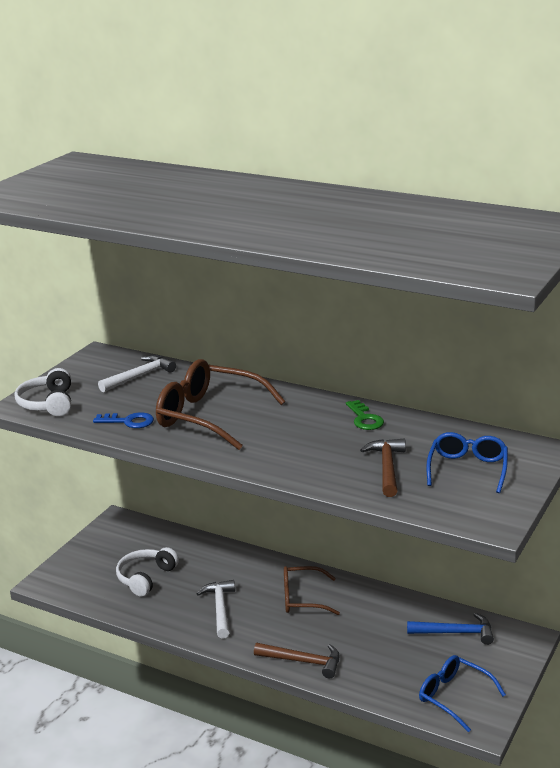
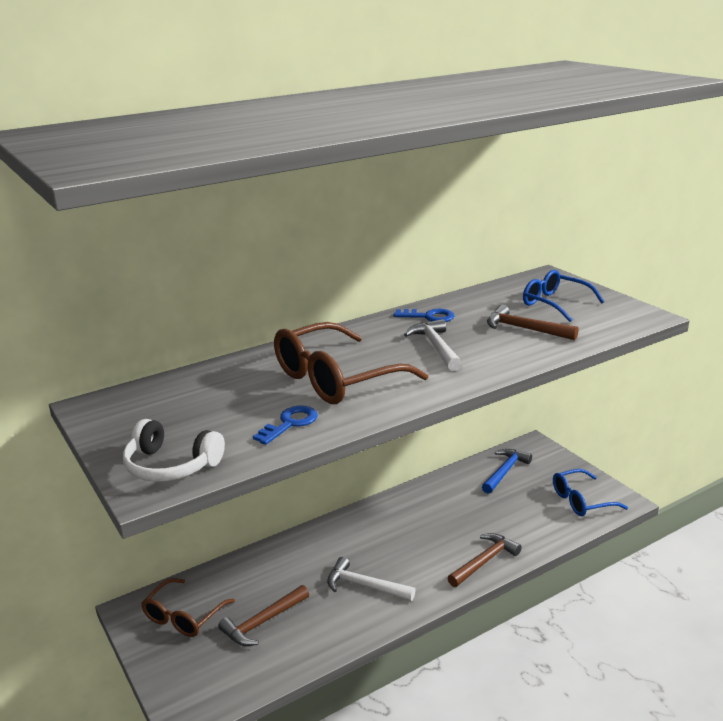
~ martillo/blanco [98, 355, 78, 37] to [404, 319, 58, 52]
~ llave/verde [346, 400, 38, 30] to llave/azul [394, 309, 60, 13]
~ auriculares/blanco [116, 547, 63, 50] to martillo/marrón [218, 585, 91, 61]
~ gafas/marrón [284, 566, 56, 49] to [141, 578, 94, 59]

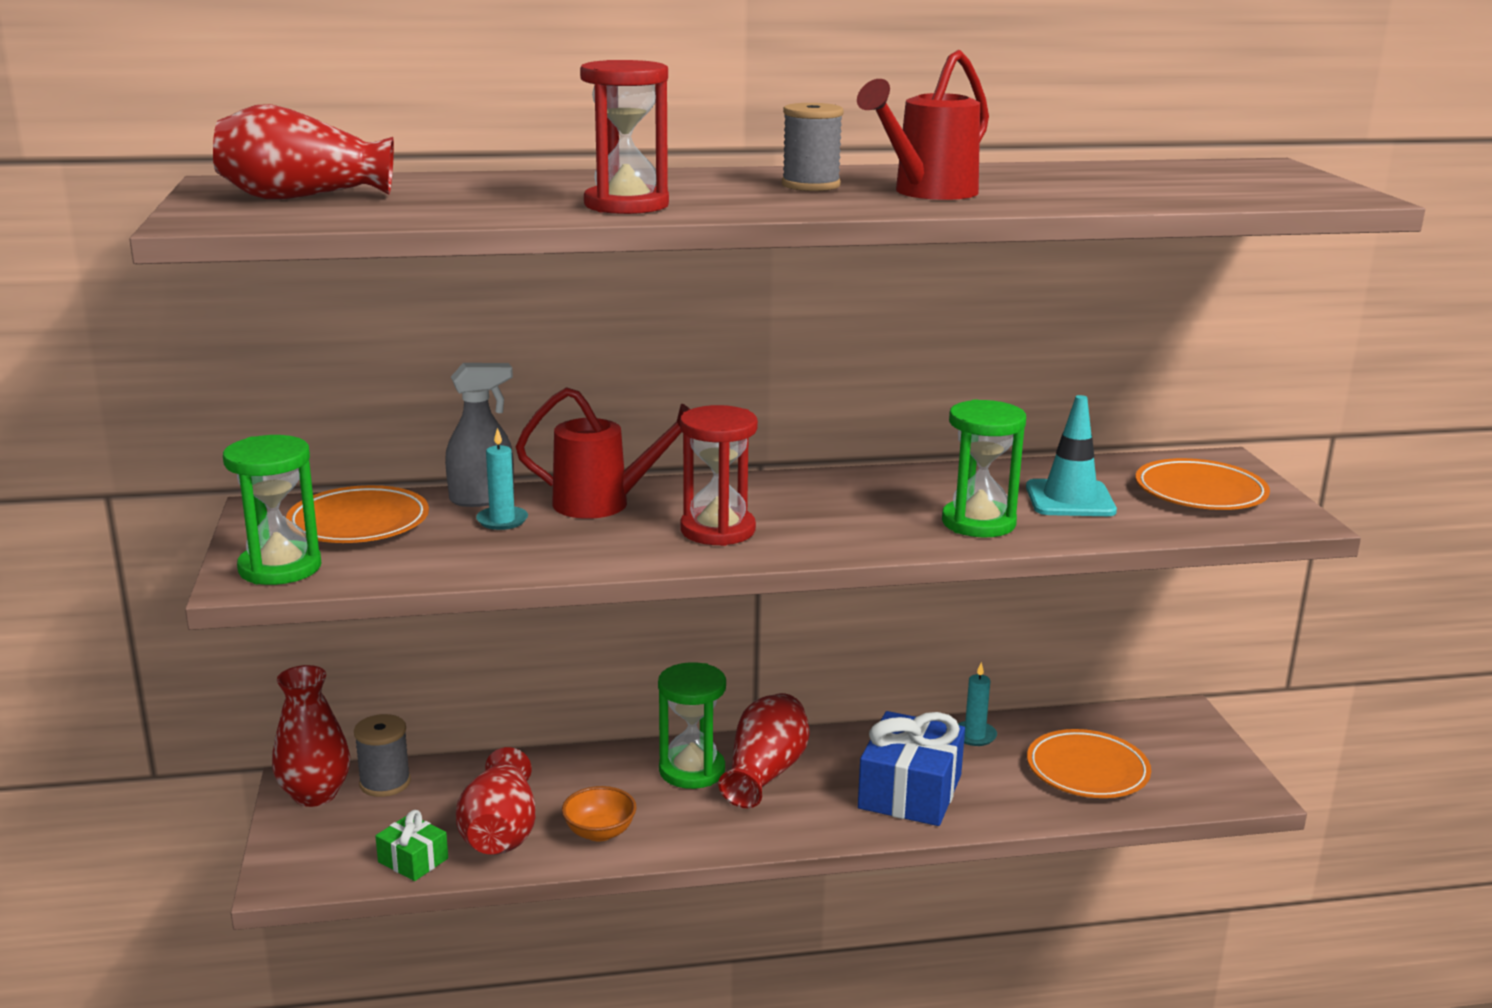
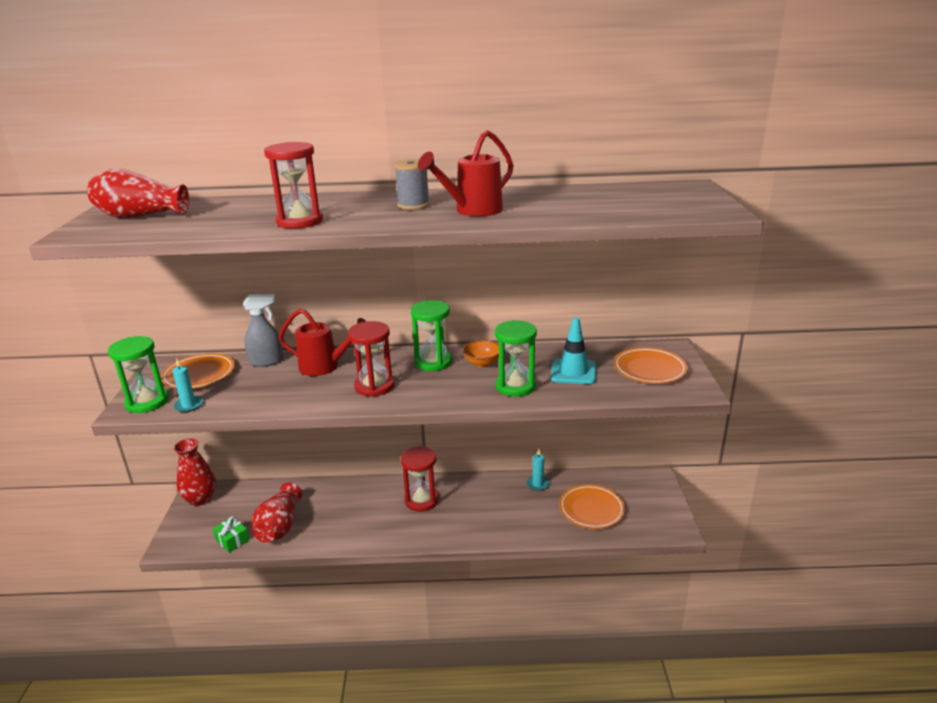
~ vela/turquesa [476, 428, 52, 102] to [172, 358, 31, 54]
~ reloj de arena/verde [658, 662, 68, 127] to [411, 300, 41, 71]
~ florero/rojo [718, 693, 92, 115] to reloj de arena/rojo [401, 446, 38, 66]
- regalo/azul [858, 711, 107, 115]
- carrete/gris [354, 714, 57, 83]
~ cuenco/naranja [562, 786, 74, 56] to [462, 340, 37, 27]

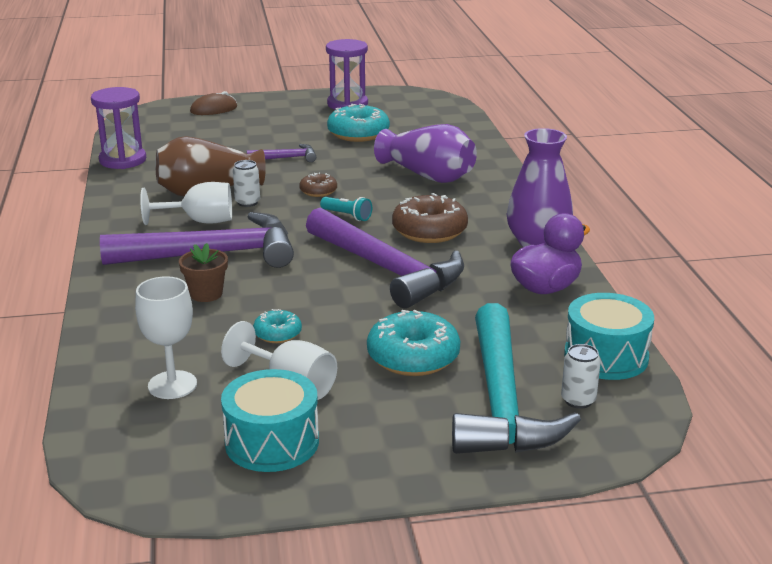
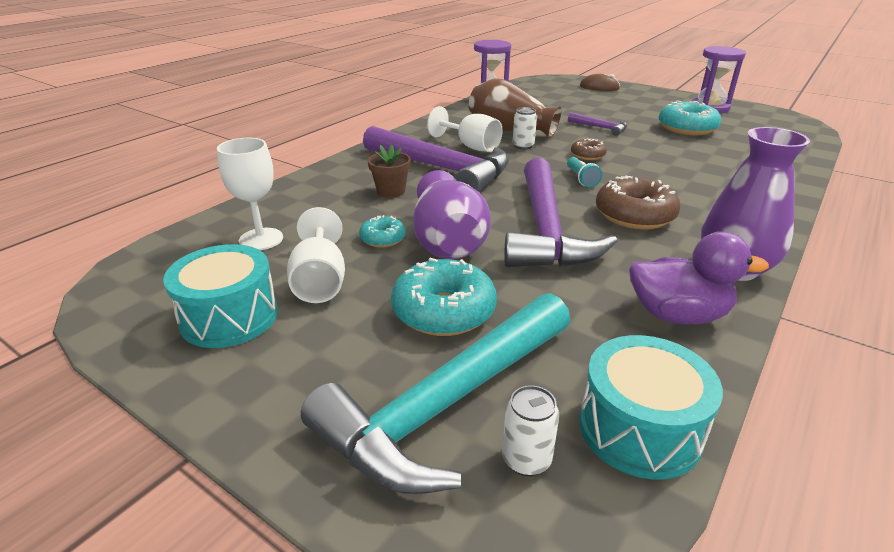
~ florero/morado [374, 124, 103, 59] to [413, 170, 78, 89]

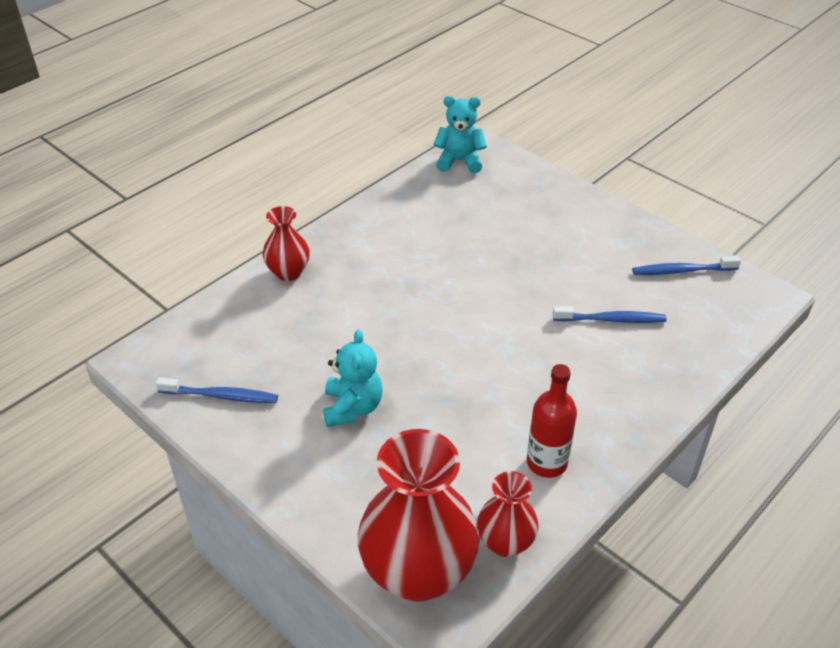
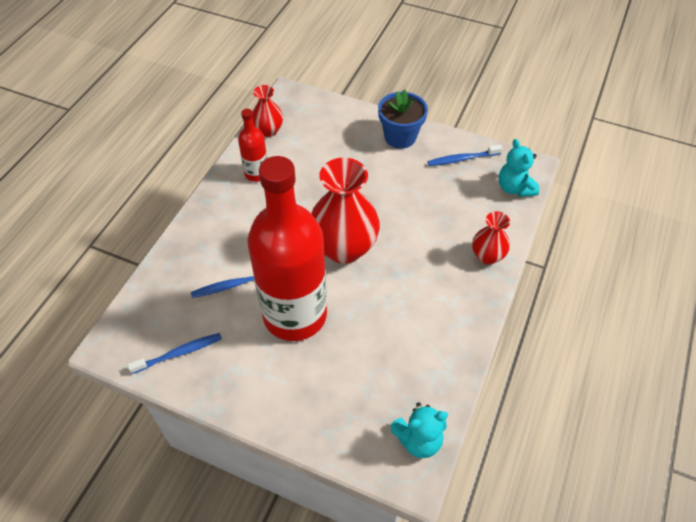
~ osito/turquesa [323, 330, 60, 97] to [499, 139, 40, 58]
~ florero/rojo [357, 429, 123, 173] to [311, 158, 69, 106]
+ maceta/azul [378, 89, 50, 60]
+ botella/rojo [247, 156, 80, 185]

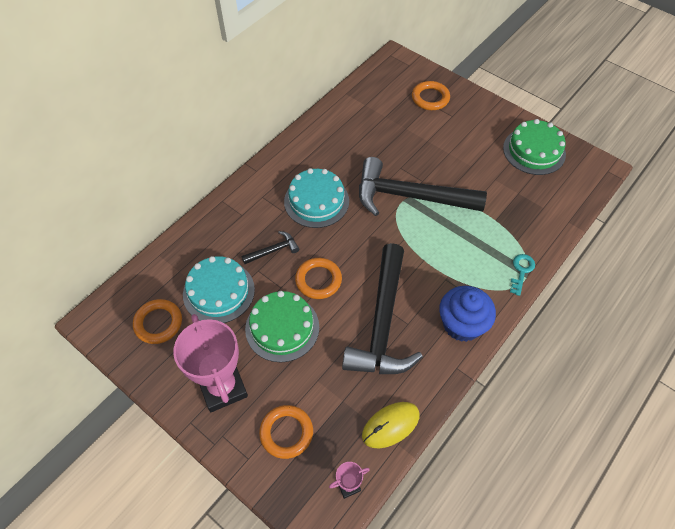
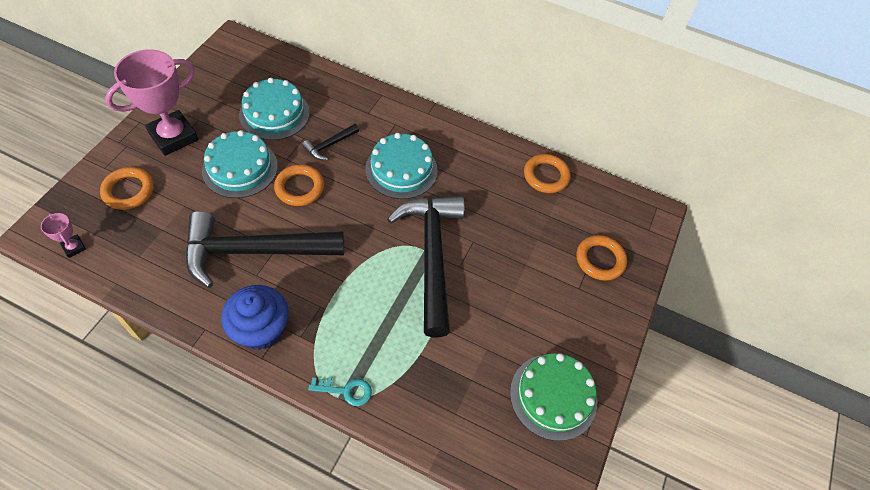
~ martillo/negro [242, 231, 57, 33] = [302, 123, 57, 37] 90 degrees clockwise
~ tarta/verde [245, 291, 74, 71] to tarta/turquesa [202, 130, 76, 68]
~ anillo/naranja [133, 299, 49, 45] to [524, 154, 47, 39]
- ratón/amarillo [362, 402, 57, 46]

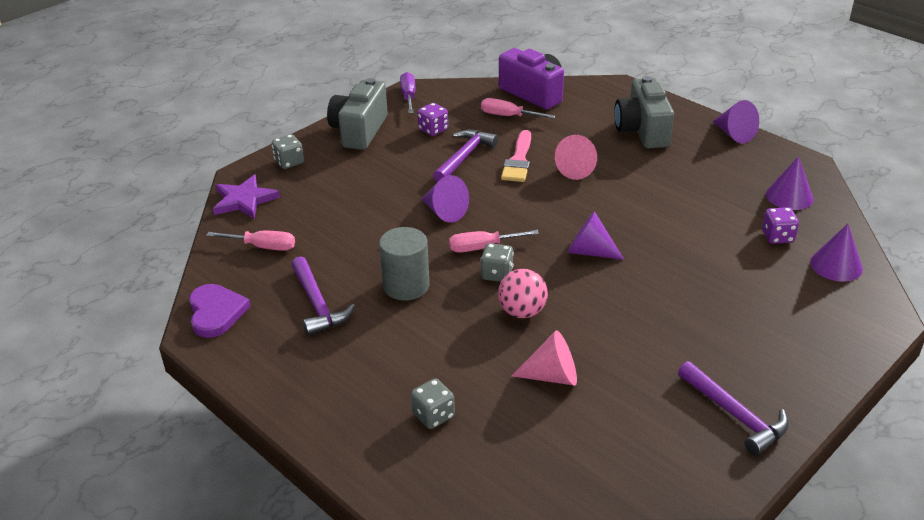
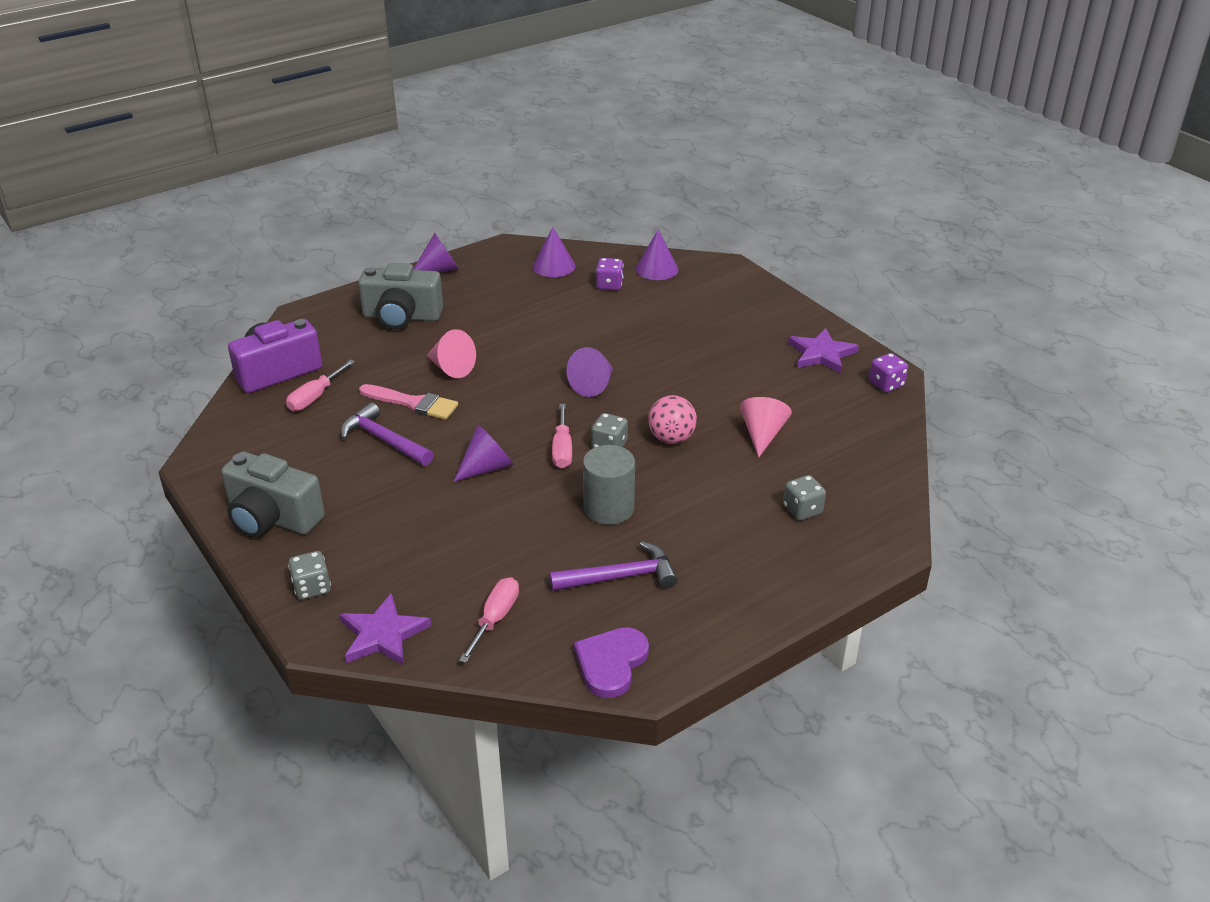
- destornillador/morado [400, 72, 15, 41]
~ dado/morado [417, 103, 31, 33] to [869, 353, 39, 40]
~ corazón/morado [189, 284, 62, 54] = [574, 627, 75, 71] 60 degrees counterclockwise
~ martillo/morado [678, 361, 111, 95] to estrella/morado [788, 328, 71, 45]

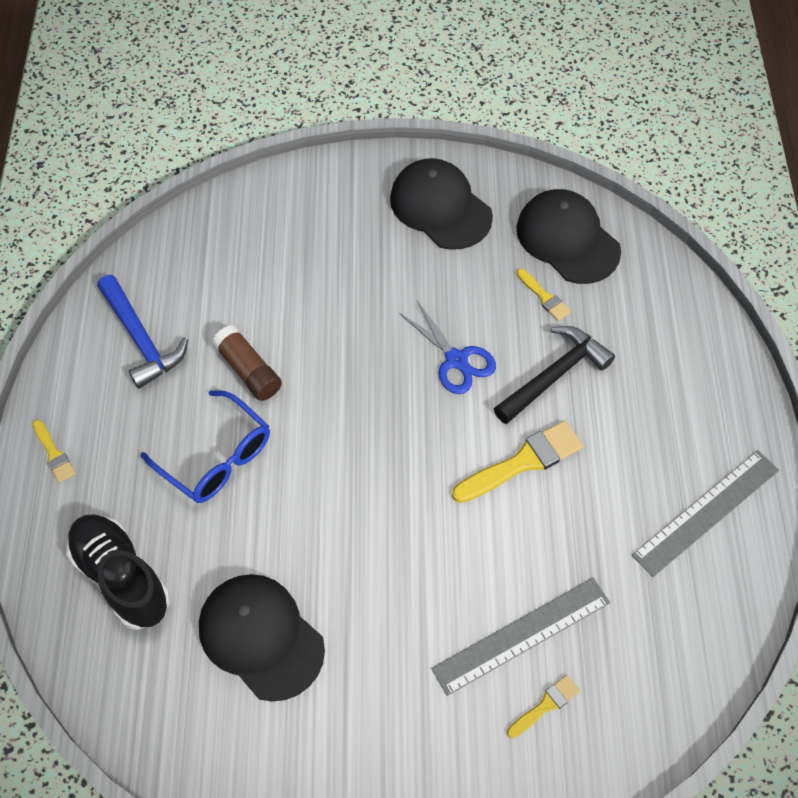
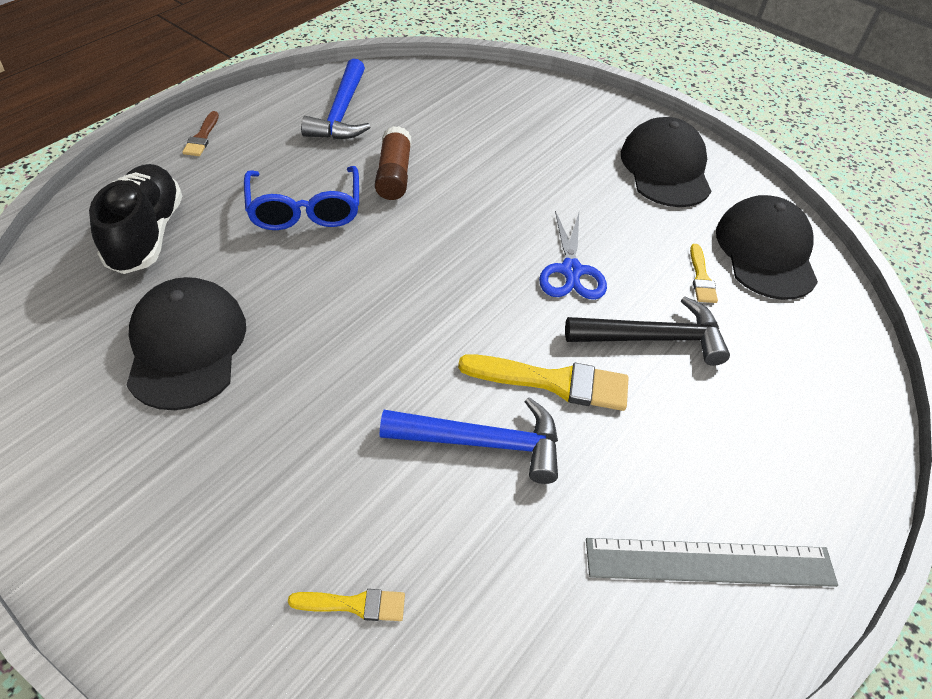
~ pincel/amarillo [33, 420, 43, 63] to pincel/marrón [182, 111, 37, 45]
- regla/gris [431, 578, 179, 118]
+ martillo/azul [380, 397, 178, 87]

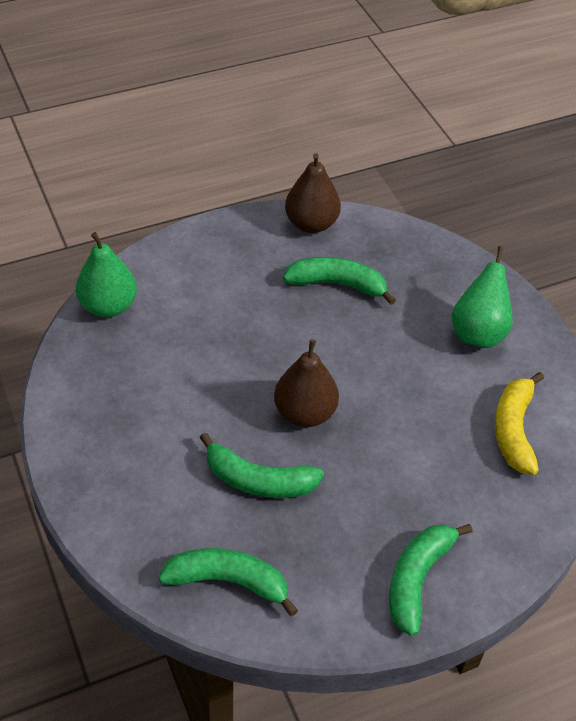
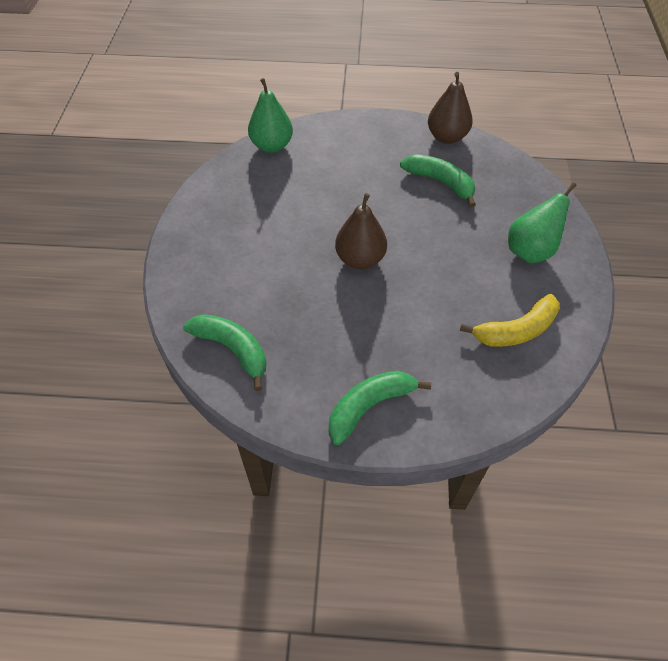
~ plátano/amarillo [495, 372, 49, 103] = [460, 294, 99, 53] 150 degrees counterclockwise
- plátano/verde [200, 433, 124, 65]

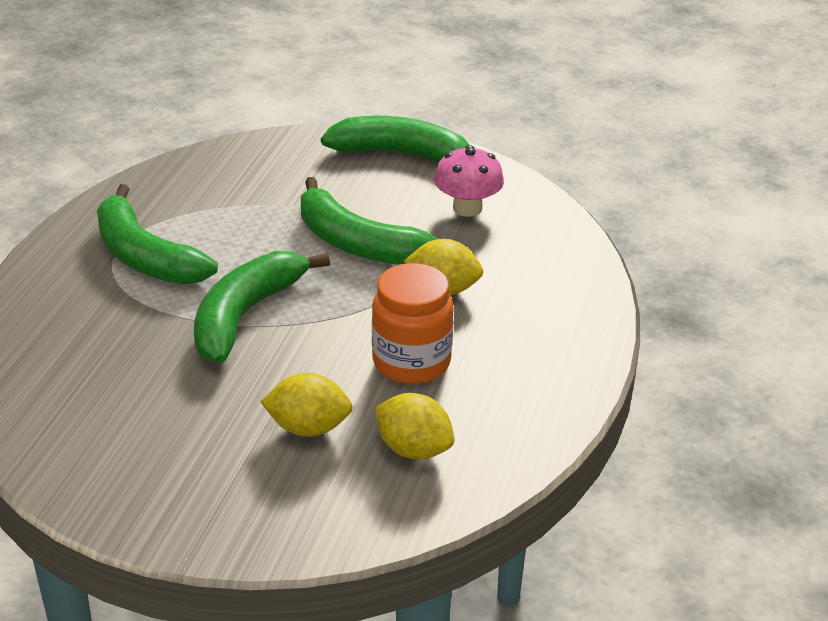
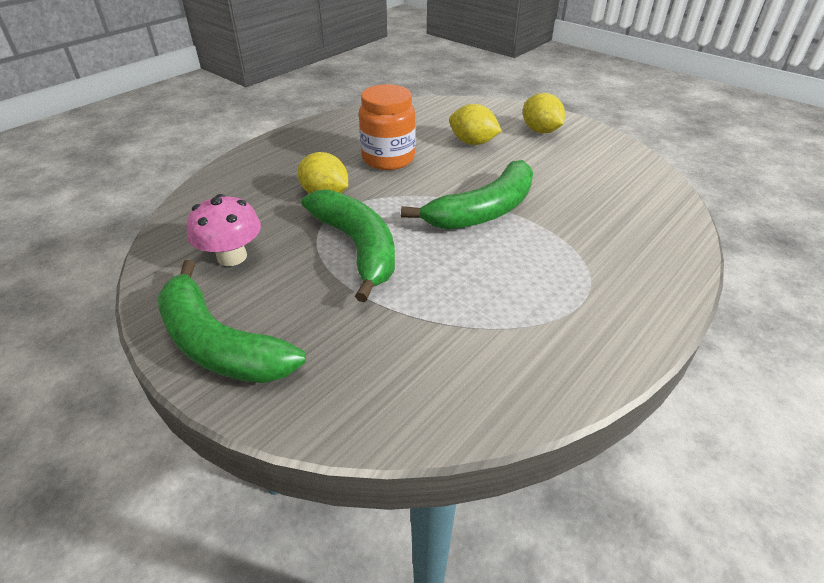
- plátano/verde [97, 184, 121, 101]
~ limón/amarillo [375, 393, 80, 66] to [523, 93, 42, 40]

